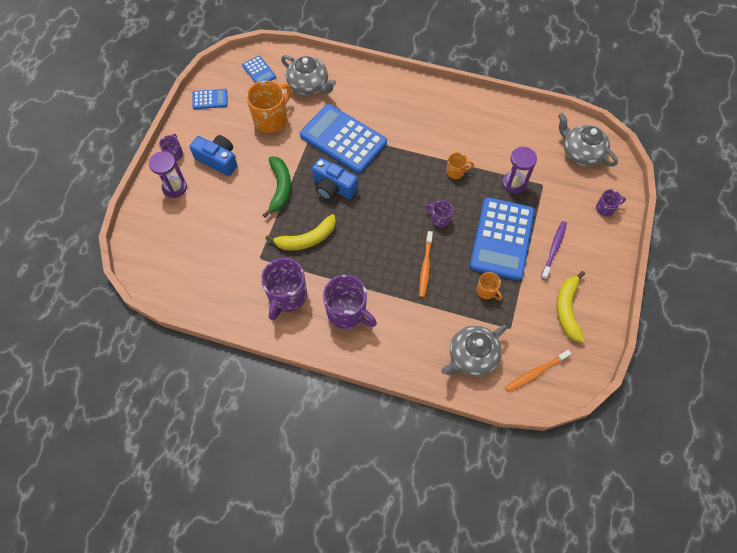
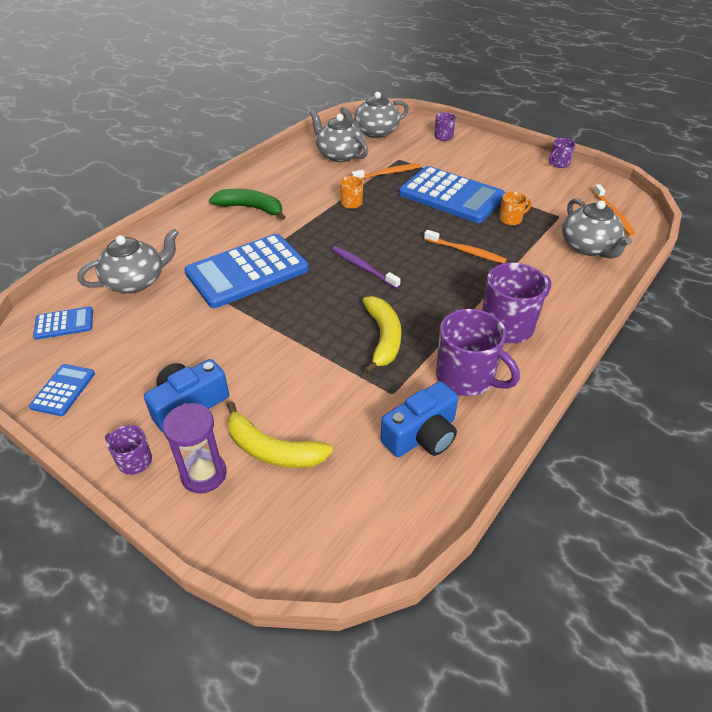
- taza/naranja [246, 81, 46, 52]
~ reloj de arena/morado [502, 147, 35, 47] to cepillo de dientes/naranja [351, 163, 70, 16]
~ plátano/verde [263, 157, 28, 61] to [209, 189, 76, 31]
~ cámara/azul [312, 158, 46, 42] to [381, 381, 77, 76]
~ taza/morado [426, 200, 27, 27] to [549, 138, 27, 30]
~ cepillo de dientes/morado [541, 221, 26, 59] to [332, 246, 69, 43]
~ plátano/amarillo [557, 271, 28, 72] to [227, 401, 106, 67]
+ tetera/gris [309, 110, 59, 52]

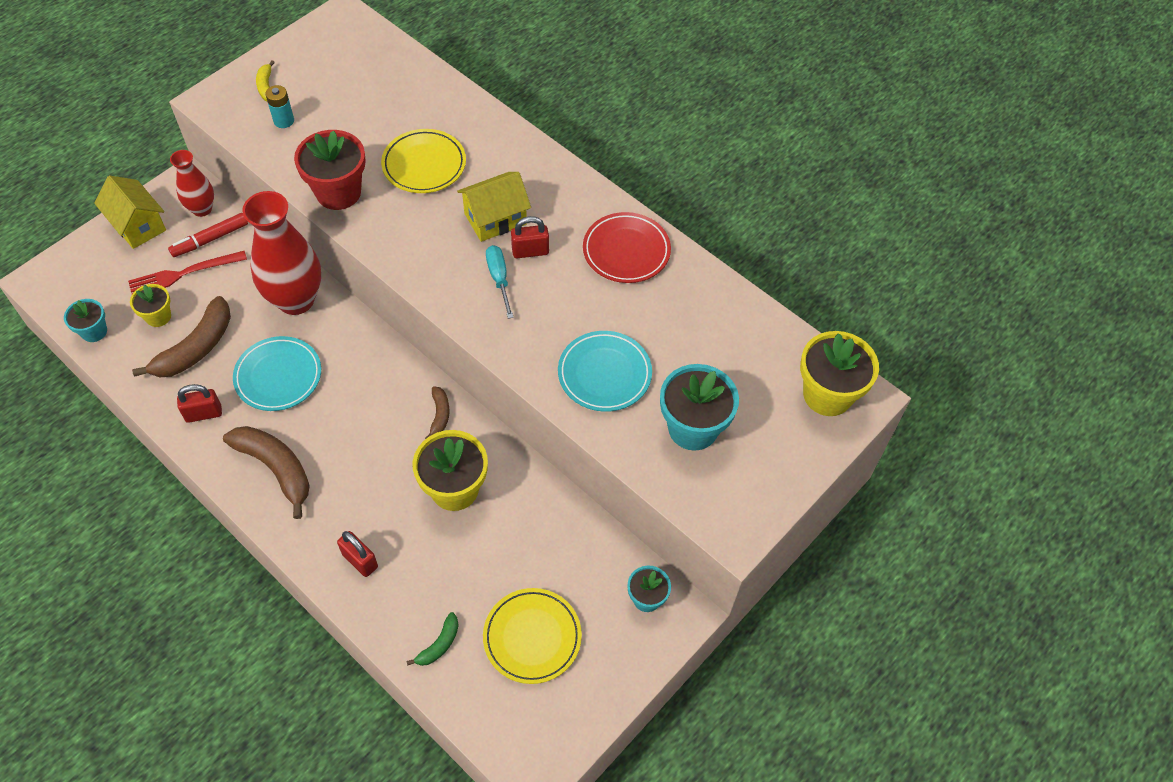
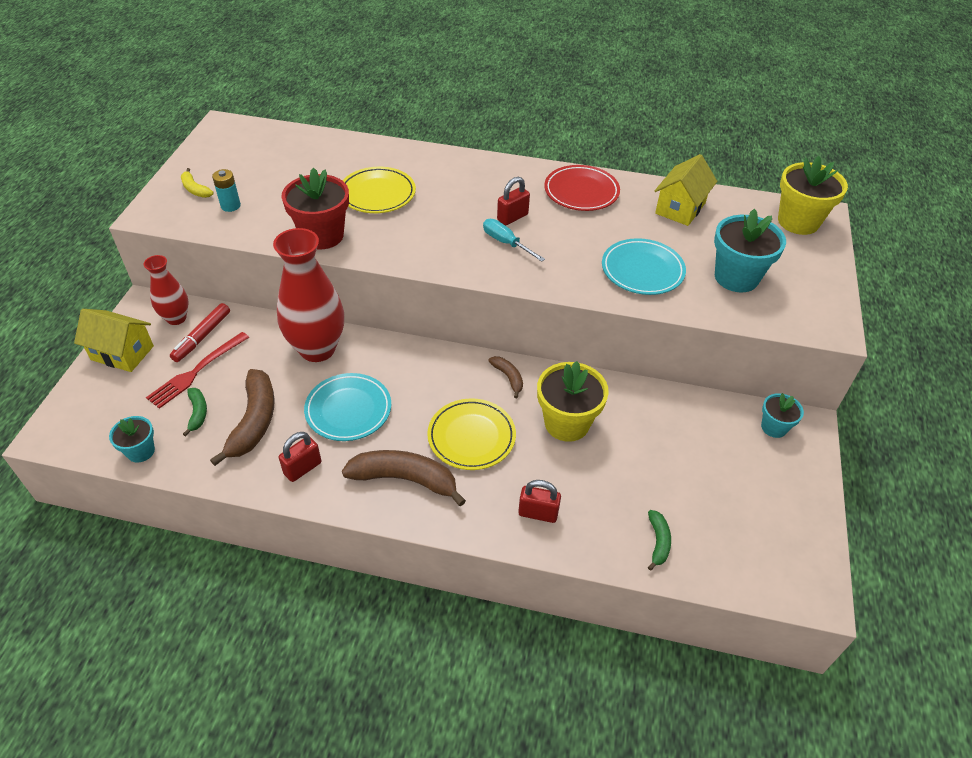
~ casa/amarillo [457, 172, 74, 70] to [655, 154, 62, 72]
~ maceta/amarillo [130, 284, 41, 43] to plátano/verde [183, 388, 24, 48]
~ plato/amarillo [483, 588, 99, 96] to [427, 398, 89, 72]

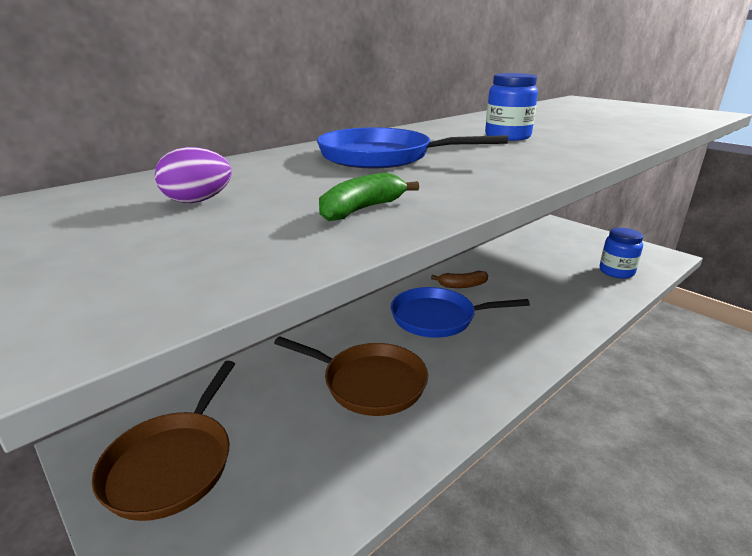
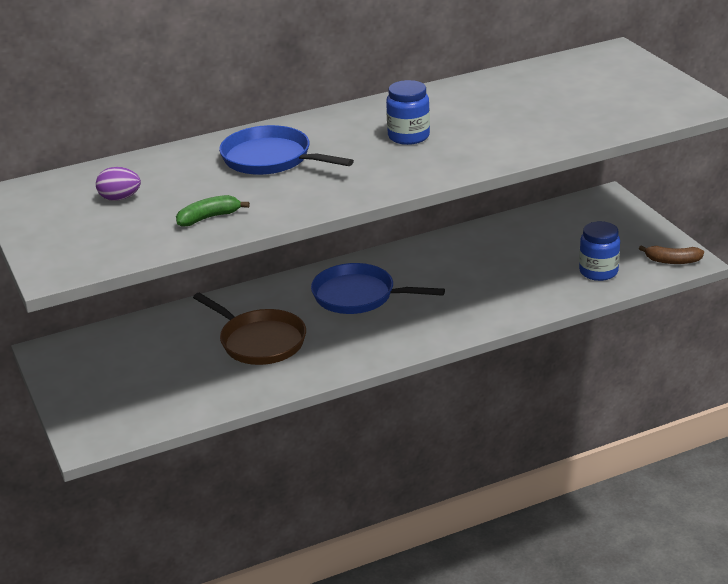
~ plátano/marrón [431, 271, 57, 17] to [639, 245, 65, 19]
- sartén/marrón [92, 361, 143, 160]

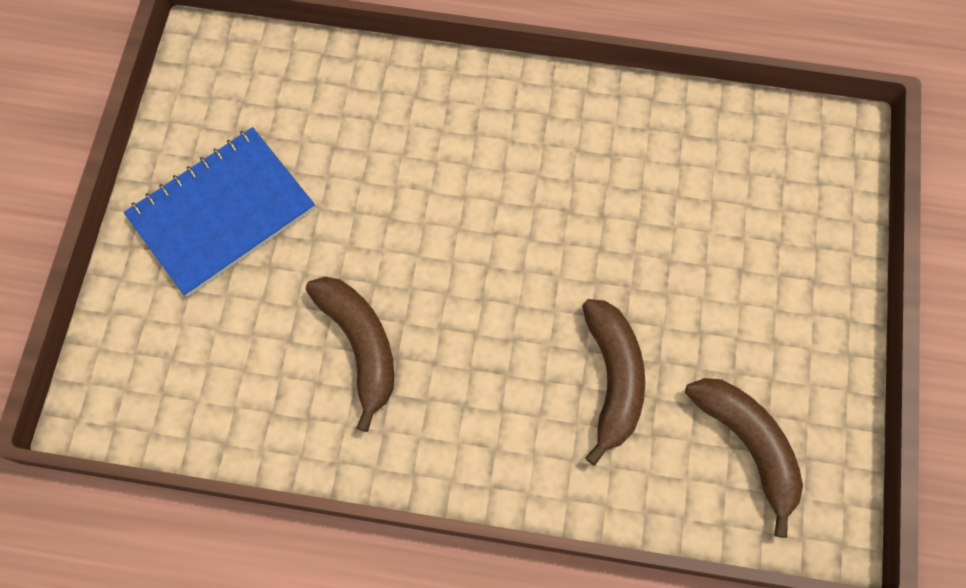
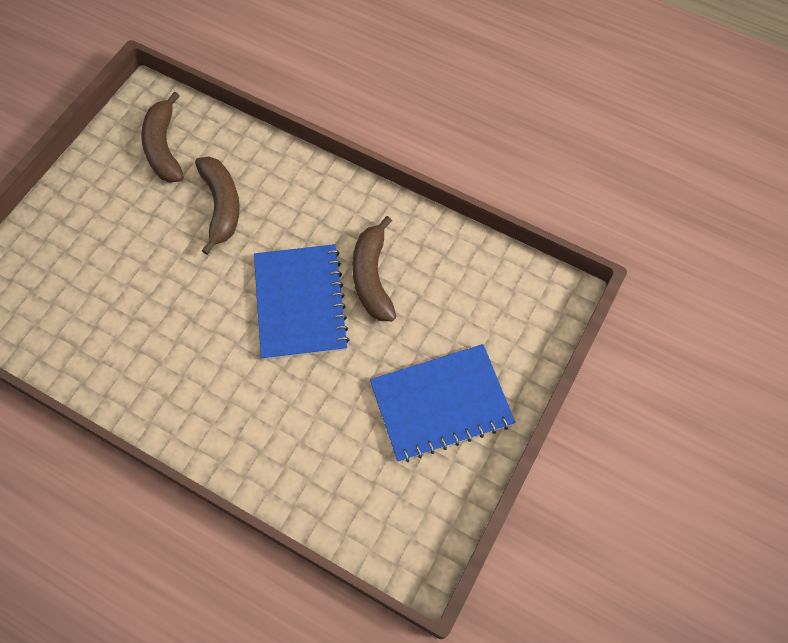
~ plátano/marrón [582, 299, 63, 167] = [195, 157, 45, 98] 150 degrees clockwise
+ cuaderno/azul [254, 244, 96, 116]

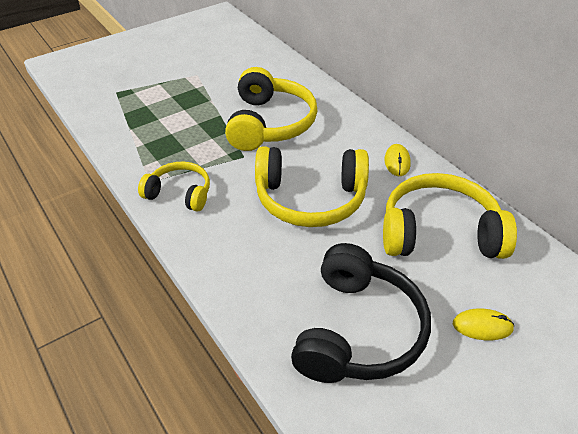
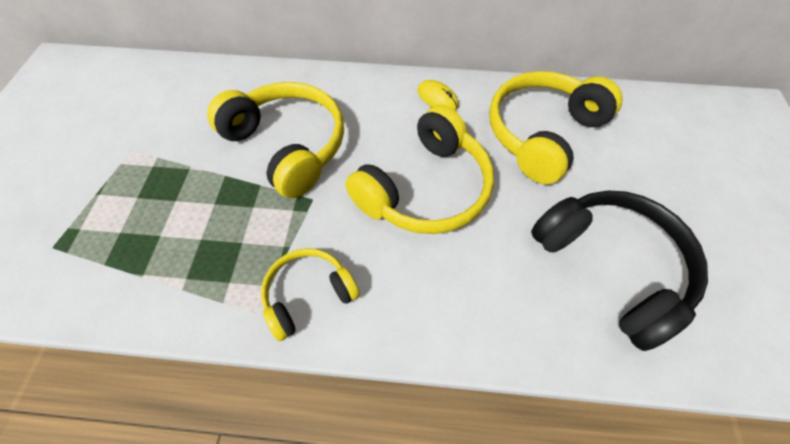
- ratón/amarillo [453, 309, 61, 31]

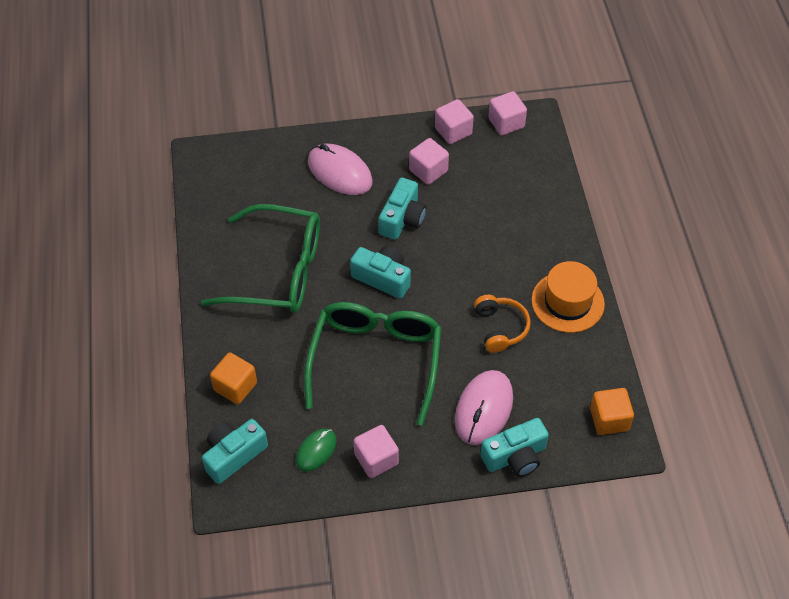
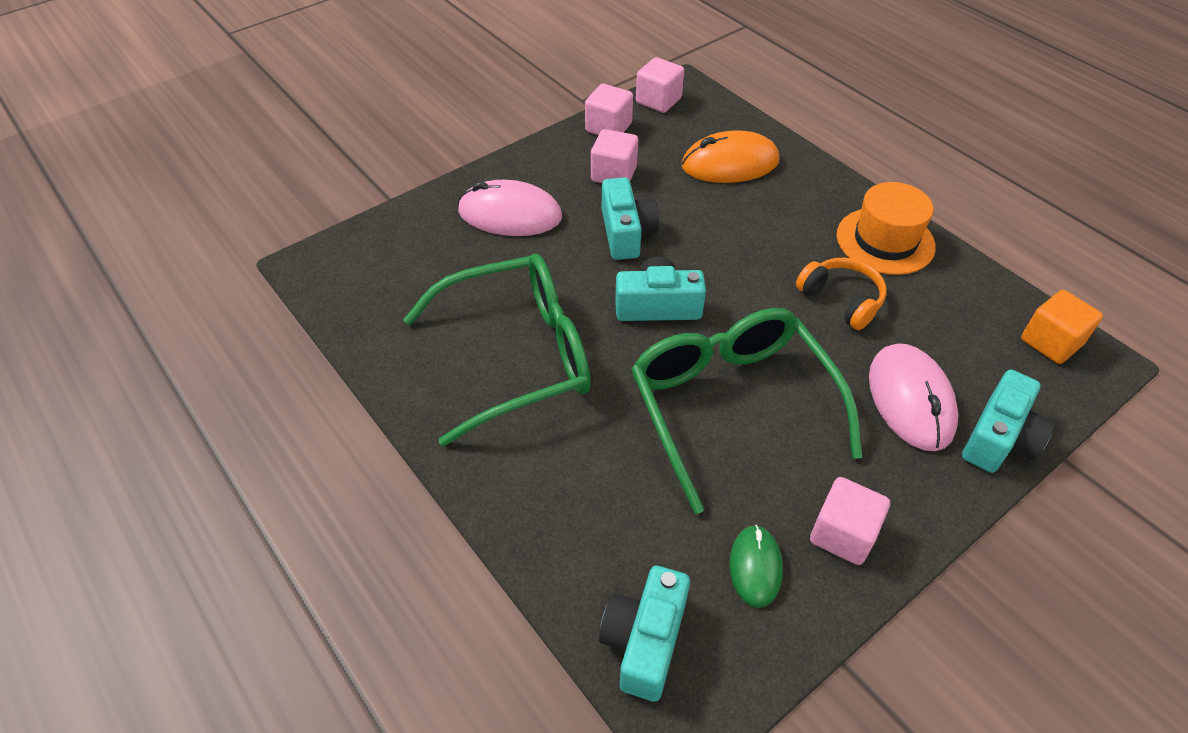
- cubo/naranja [210, 352, 47, 52]
+ ratón/naranja [682, 130, 98, 53]

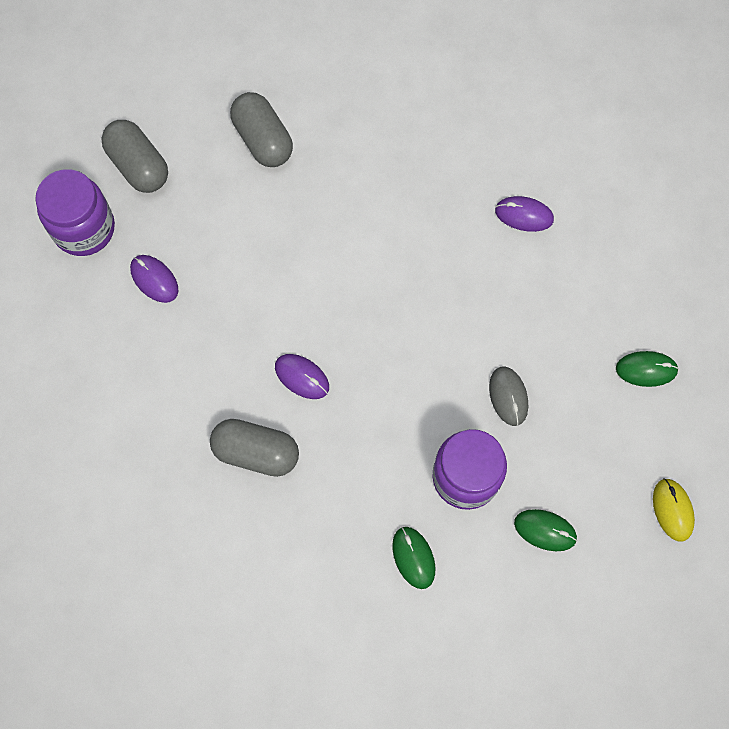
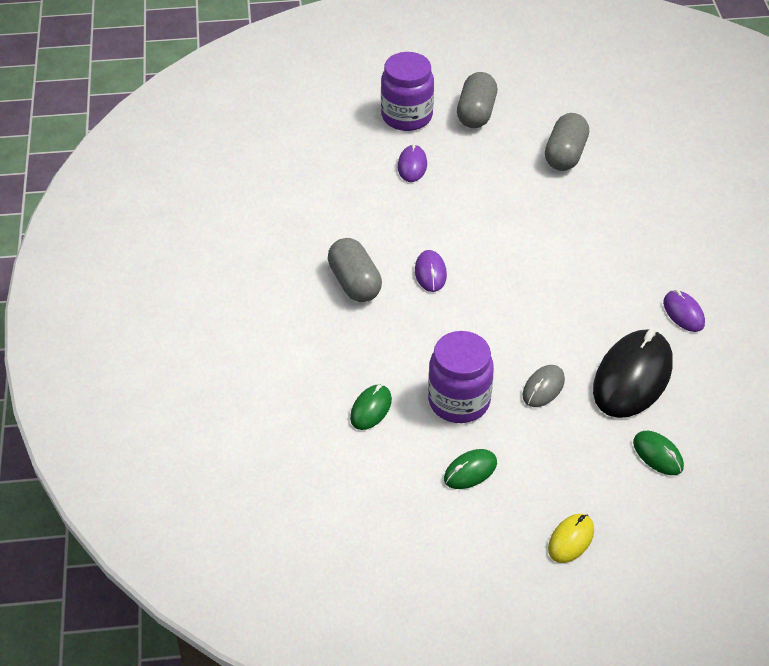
~ ratón/verde [514, 509, 63, 42] = [444, 449, 53, 40] 75 degrees clockwise
+ ratón/negro [593, 329, 80, 89]

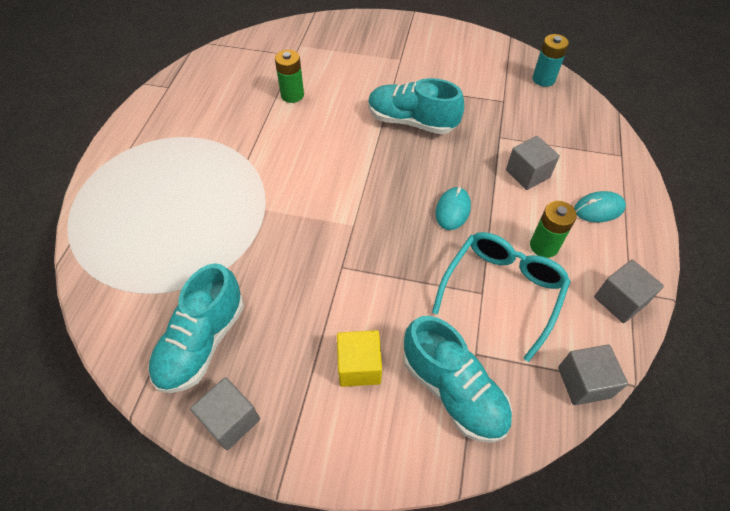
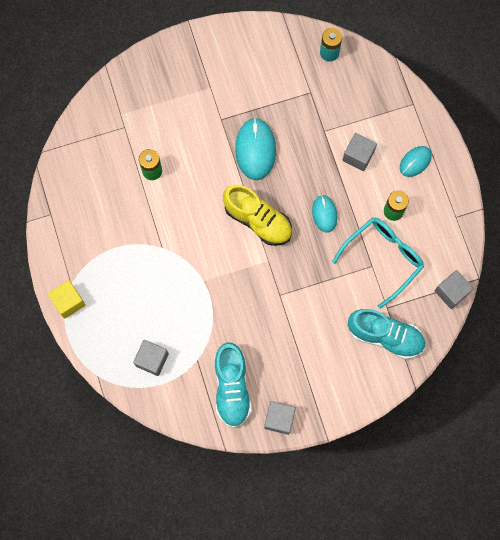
~ zapato/turquesa [368, 78, 96, 56] to ratón/turquesa [235, 118, 41, 62]
~ gafas/turquesa [432, 232, 139, 130] = [332, 217, 92, 92] 45 degrees clockwise
~ cubo/gris [594, 260, 70, 63] to [133, 340, 36, 36]
~ cubo/amarillo [337, 330, 45, 57] to [48, 280, 37, 39]
+ zapato/amarillo [223, 185, 69, 61]

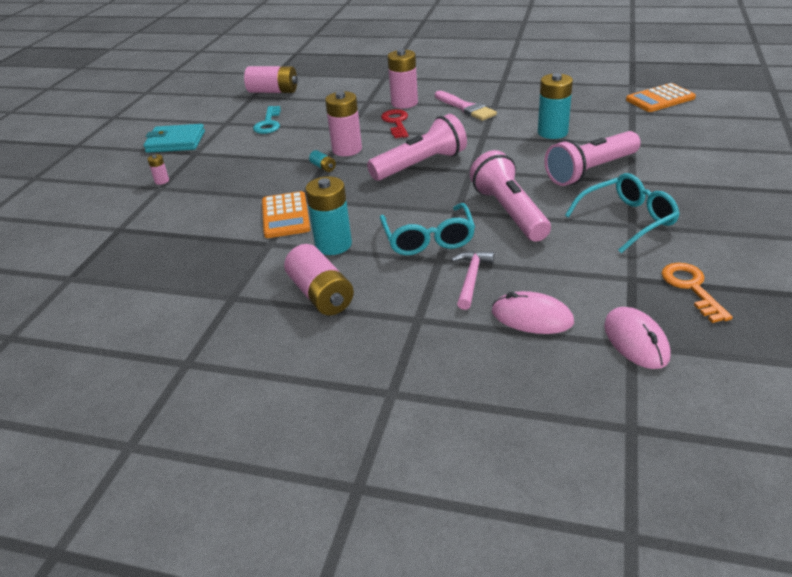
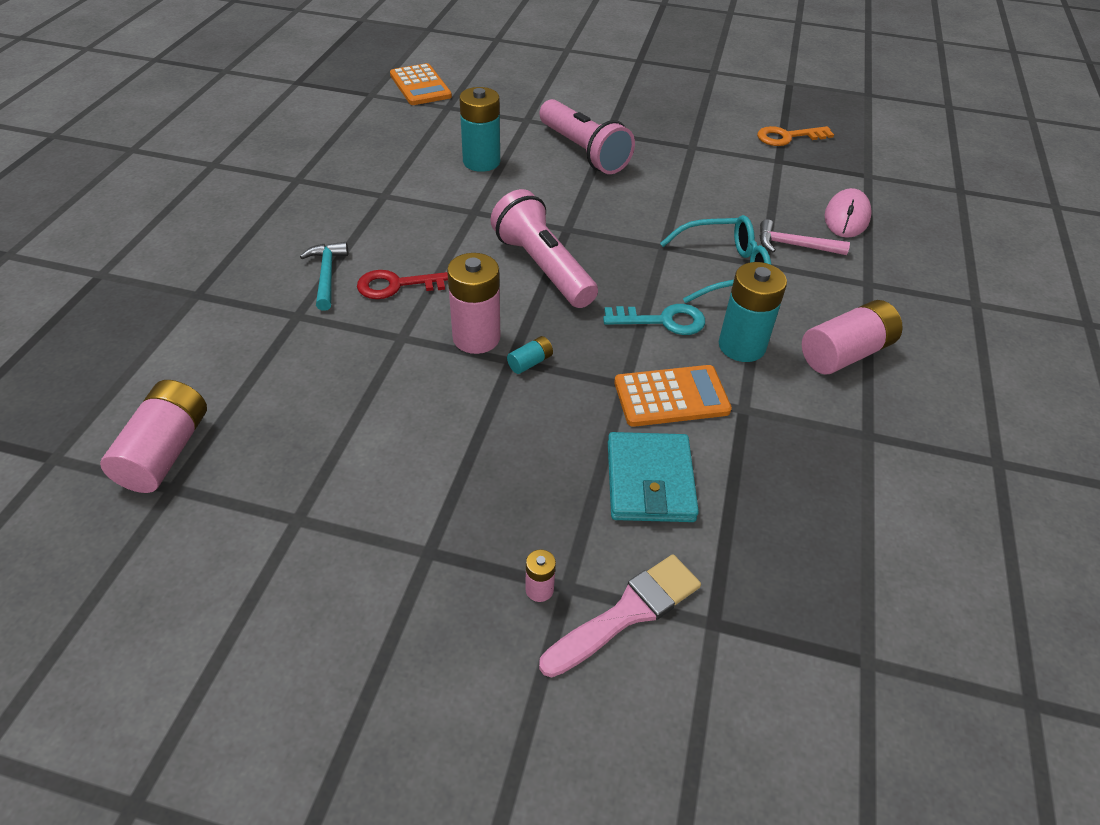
~ pila/rosa [387, 49, 31, 60] to martillo/turquesa [300, 242, 48, 69]
~ pincel/rosa [435, 91, 62, 30] to [539, 554, 162, 123]
~ llave/turquesa [253, 106, 28, 28] to [603, 304, 102, 31]
~ cartera/turquesa [143, 124, 62, 29] to [608, 432, 91, 90]
- lámpara de mano/rosa [470, 150, 81, 92]
- gafas/turquesa [565, 173, 115, 80]
- ratón/rosa [604, 307, 67, 62]

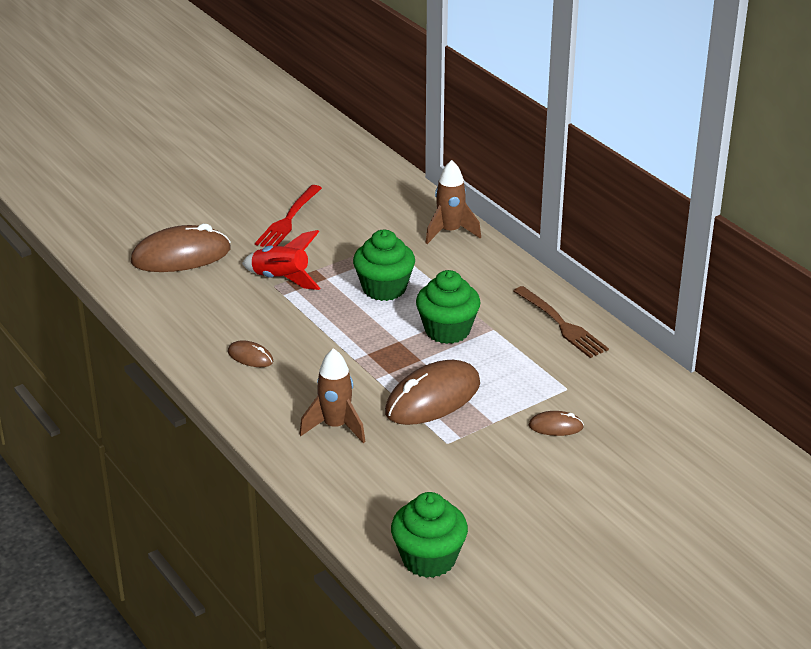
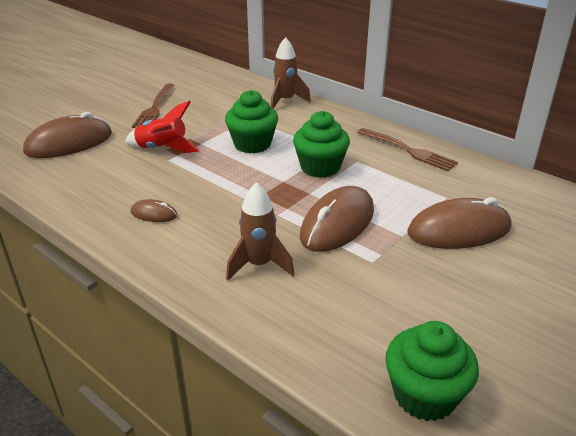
~ tenedor/rojo [255, 185, 67, 62] to tenedor/marrón [132, 83, 43, 45]
~ ratón/marrón [529, 411, 55, 25] = [407, 197, 104, 52] x2.12

